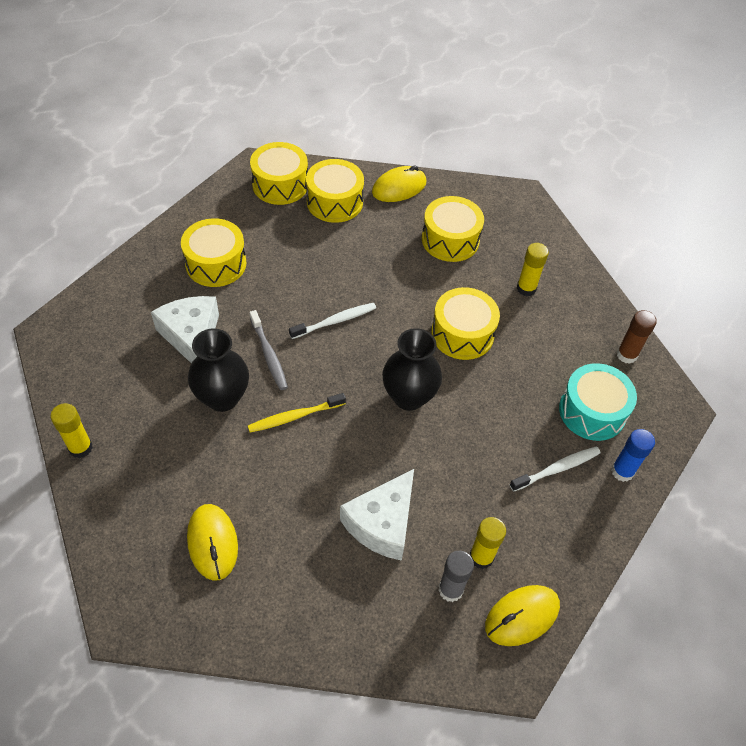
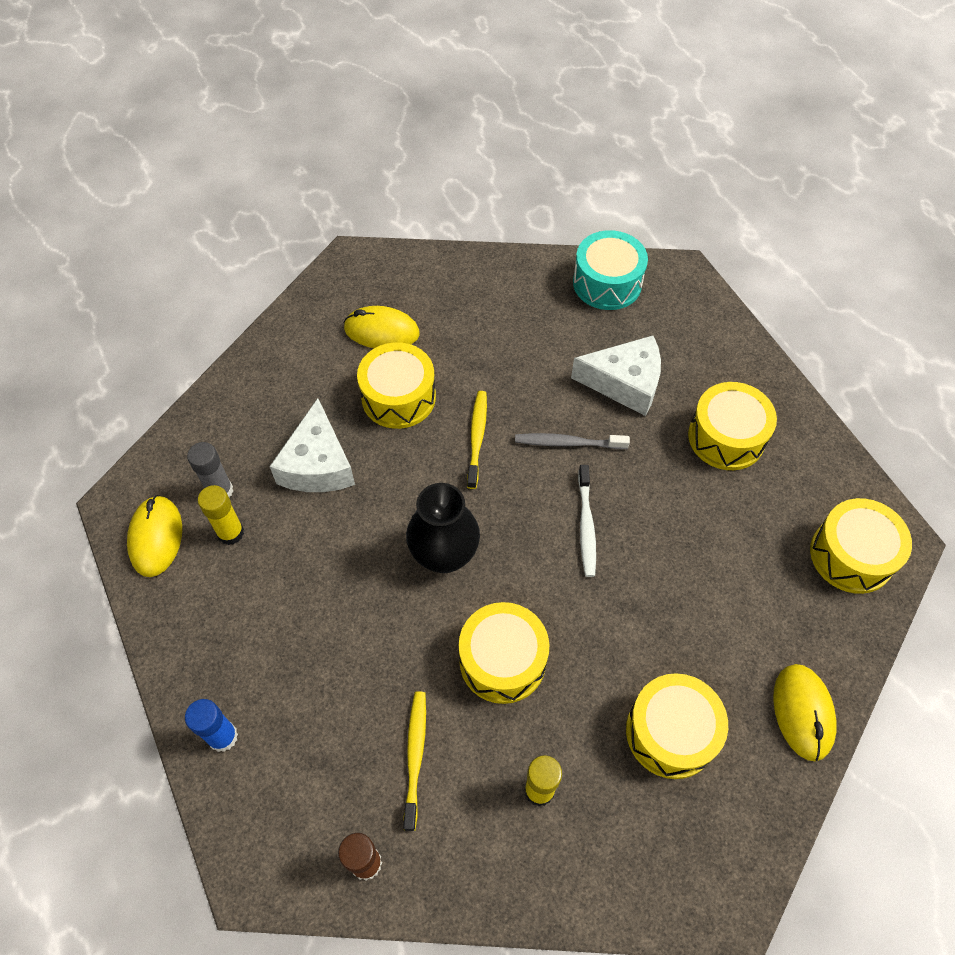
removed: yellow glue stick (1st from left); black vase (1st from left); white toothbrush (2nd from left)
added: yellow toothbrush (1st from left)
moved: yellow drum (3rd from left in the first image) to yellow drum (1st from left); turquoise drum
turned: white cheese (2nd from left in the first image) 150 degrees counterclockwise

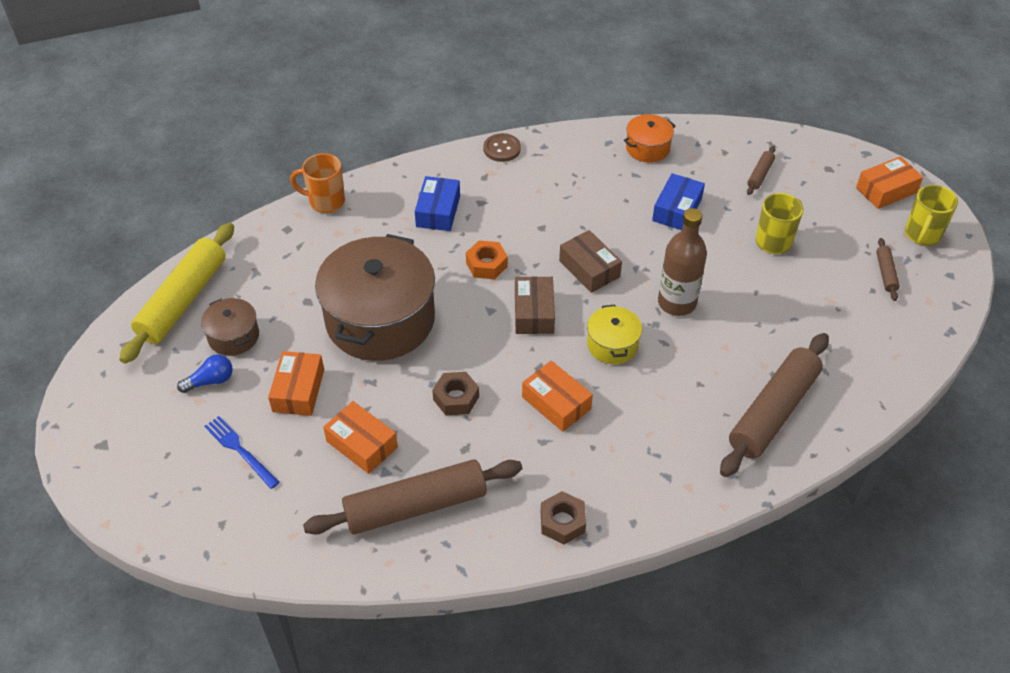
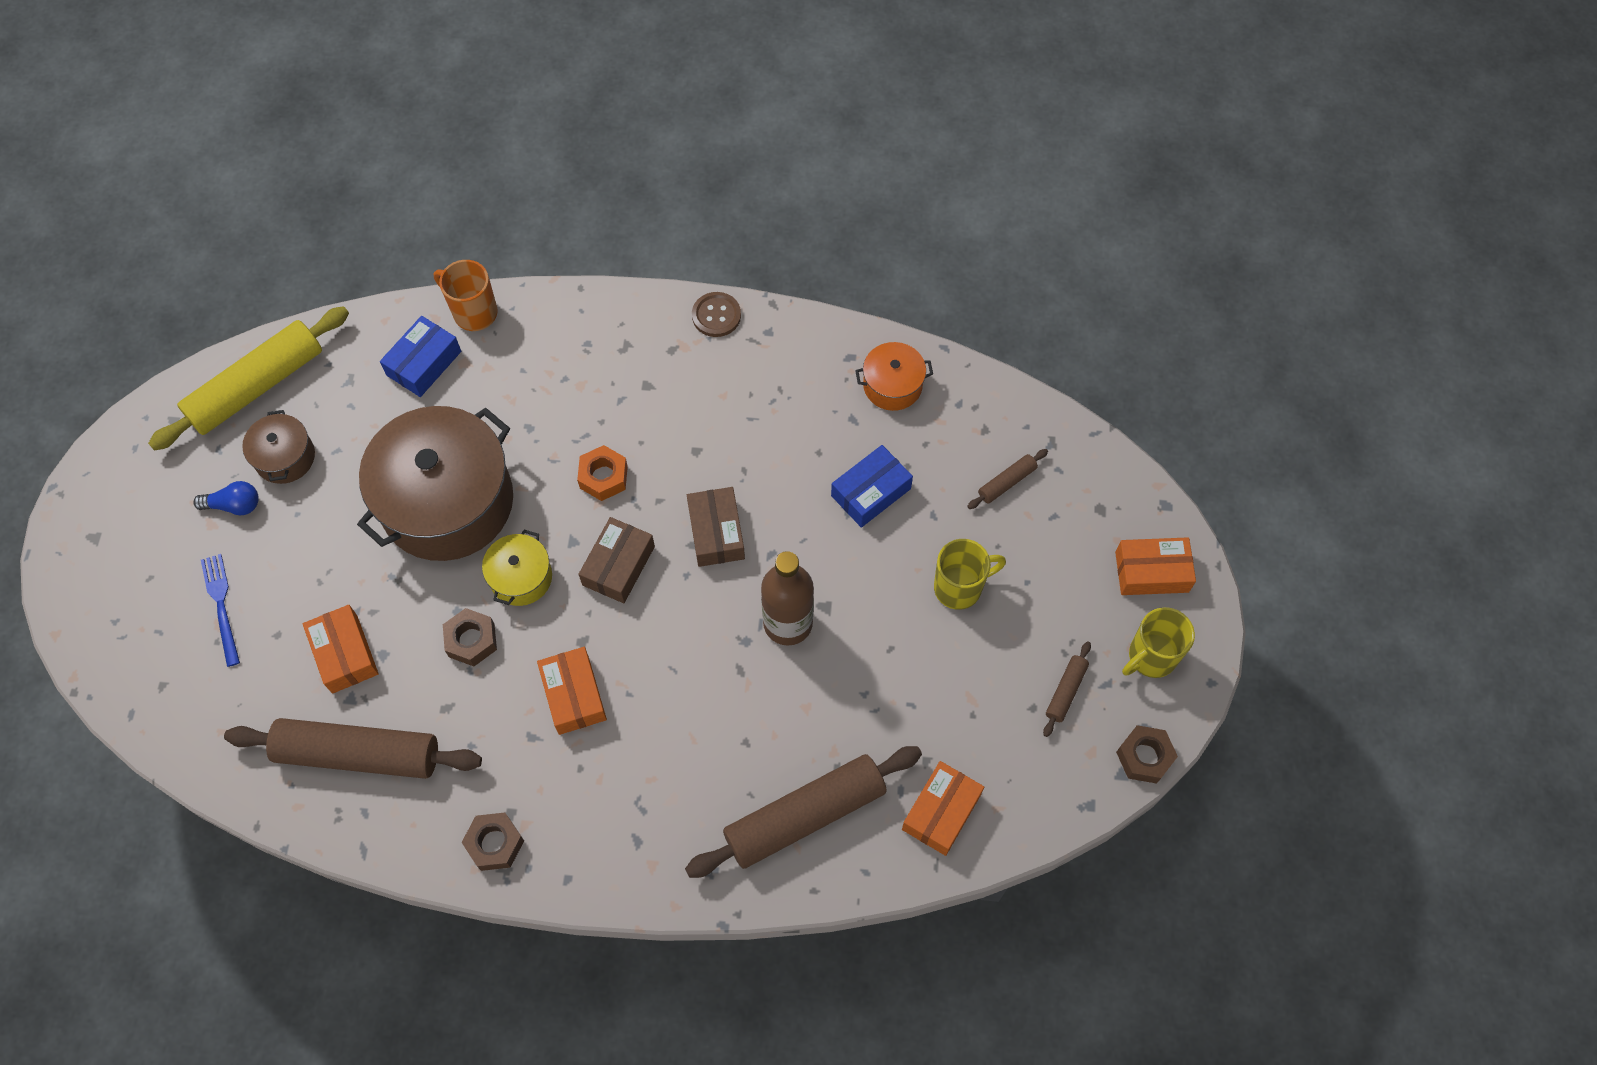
added: brown nut (3rd from left)
moved: orange box (1st from left in the first image) to orange box (3rd from left); blue box (1st from left); yellow pot

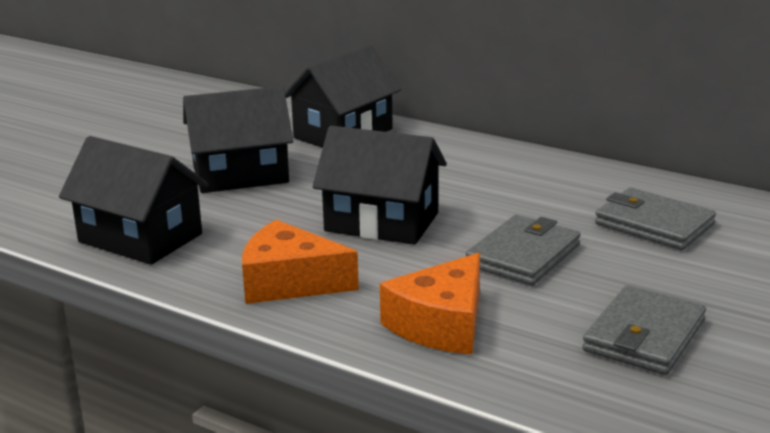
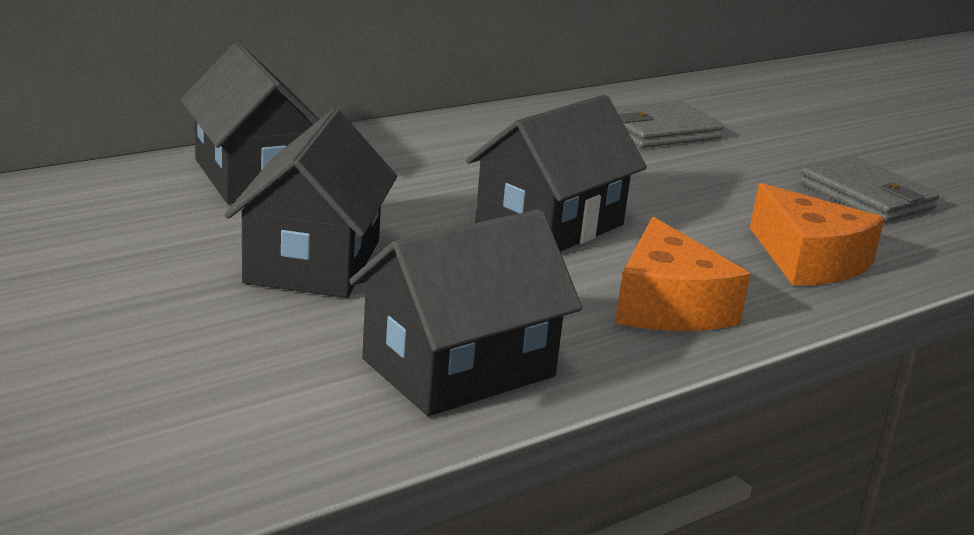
removed: grey wallet (1st from left)
turned: orange cheese (1st from left) 45 degrees counterclockwise

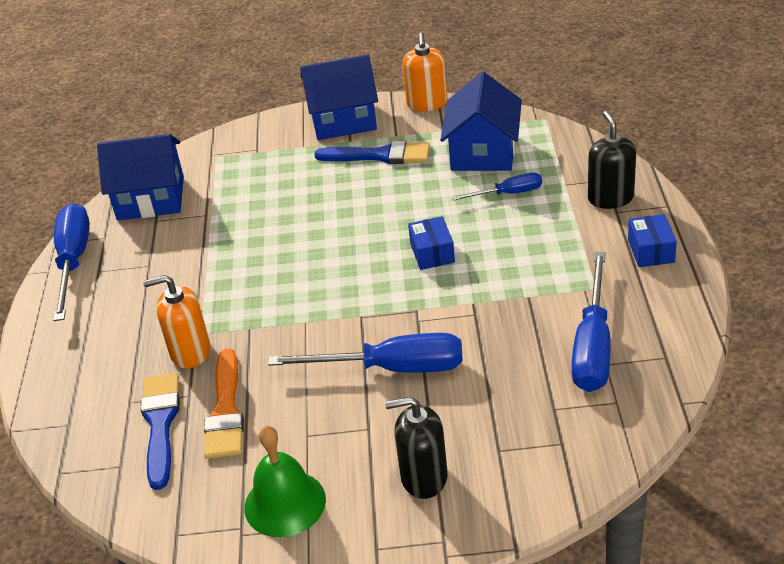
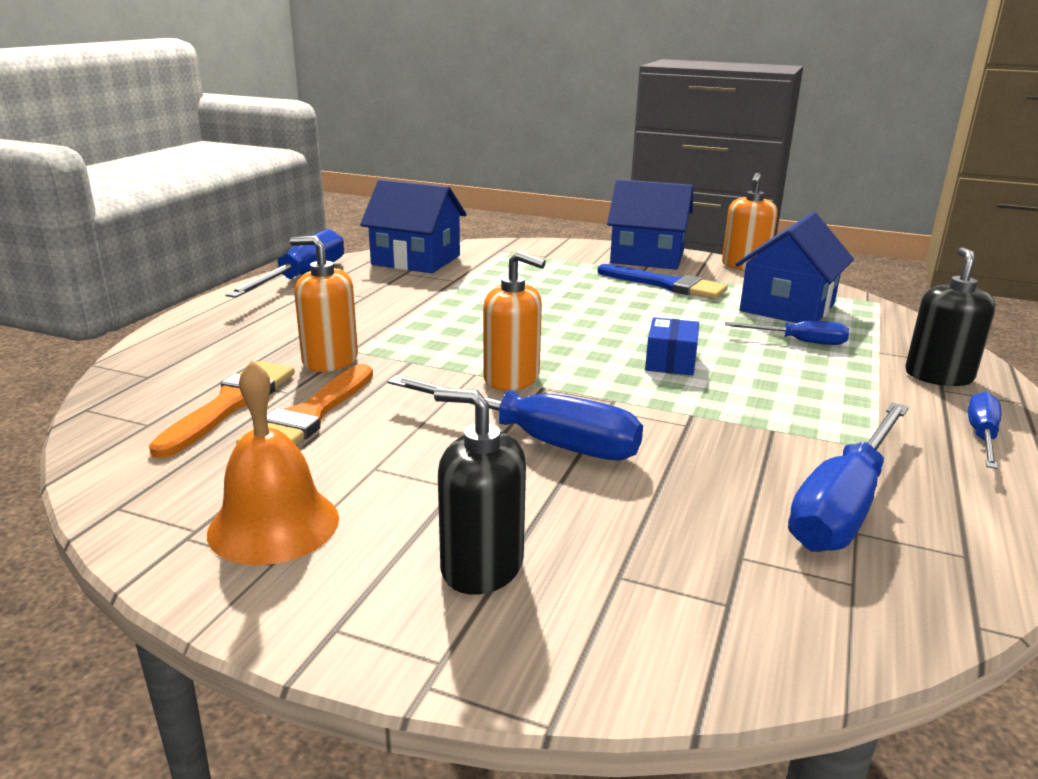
added: orange soap dispenser (2nd from left)
replaced: blue box (2nd from left) to blue screwdriver (5th from left)
recoloured: blue brush (1st from left) to orange brush (1st from left); green bell to orange bell

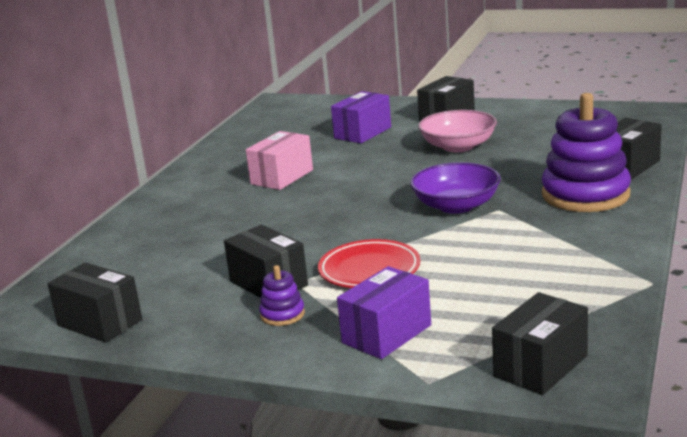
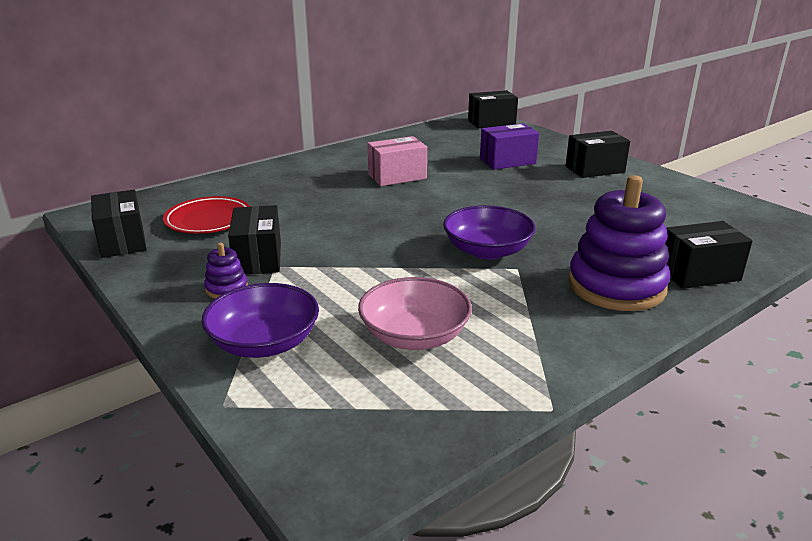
moved: red plate; pink bowl; black box (4th from left in the first image) to black box (3rd from left)
replaced: purple box (2nd from left) to purple bowl (1st from left)

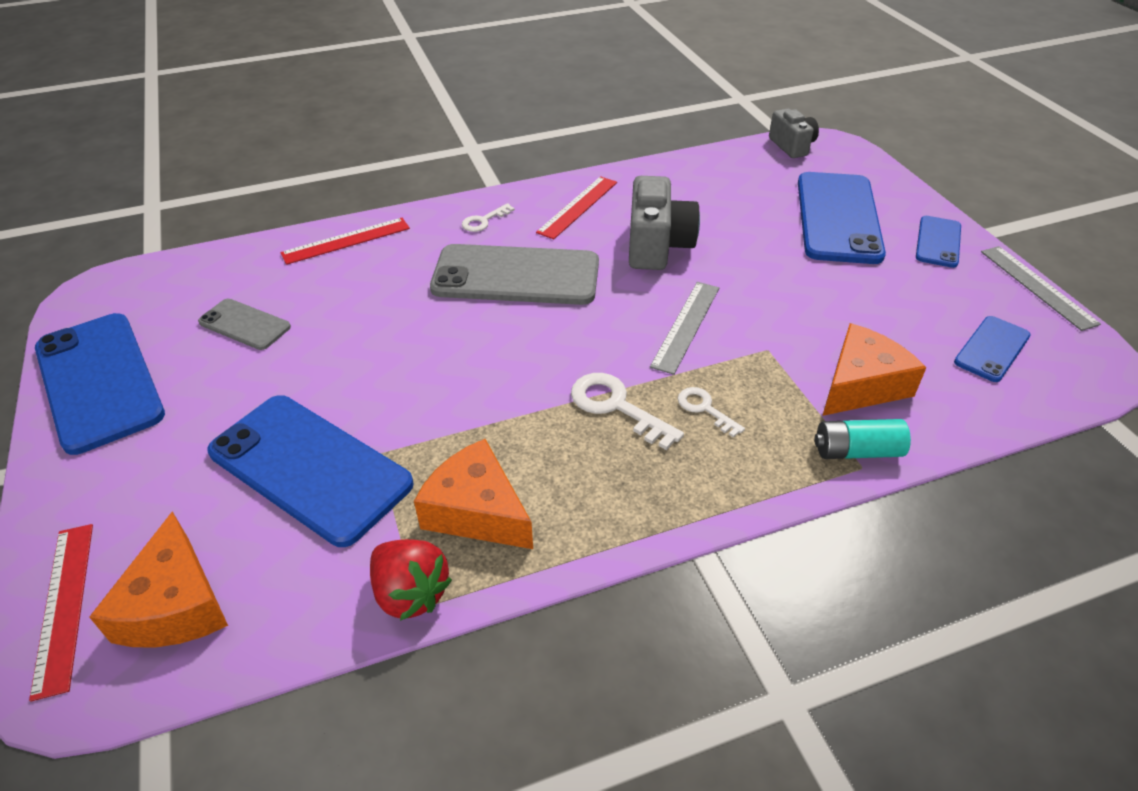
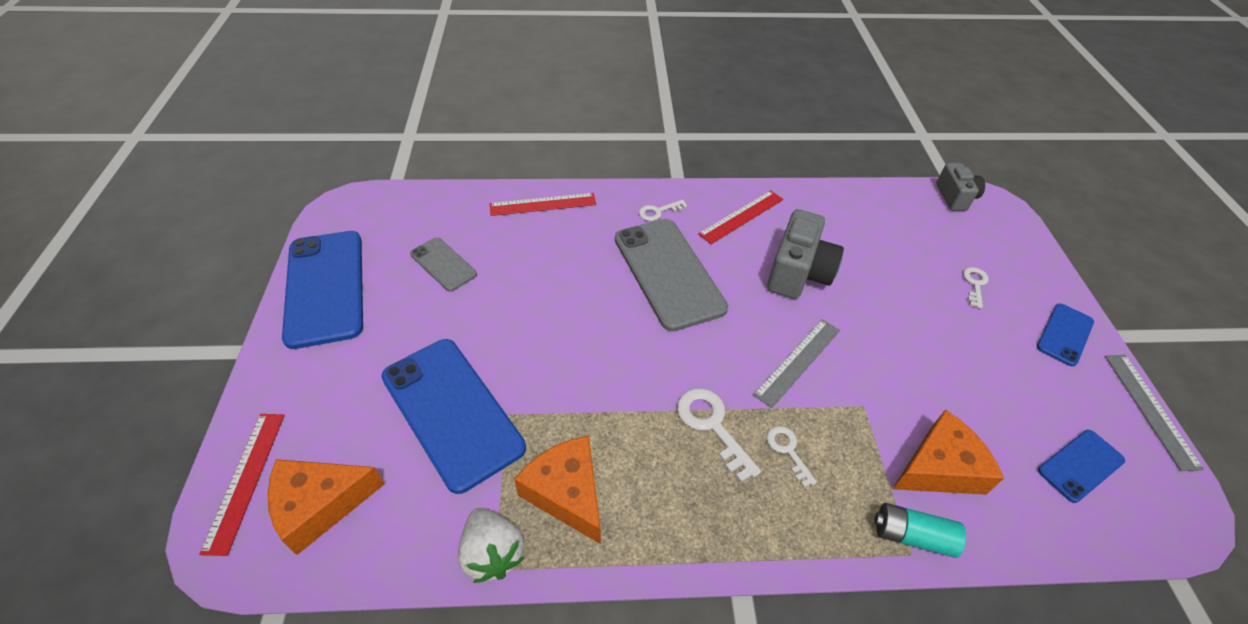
replaced: blue phone (3rd from left) to white key (4th from left)
recoloured: red strawberry to white strawberry
turned: orange cheese (1st from left) 60 degrees clockwise; grey phone (2nd from left) 45 degrees clockwise

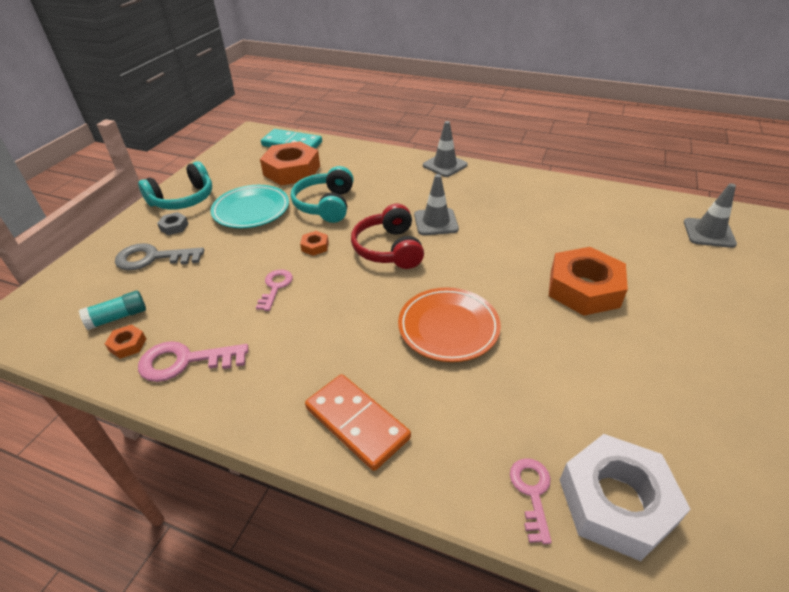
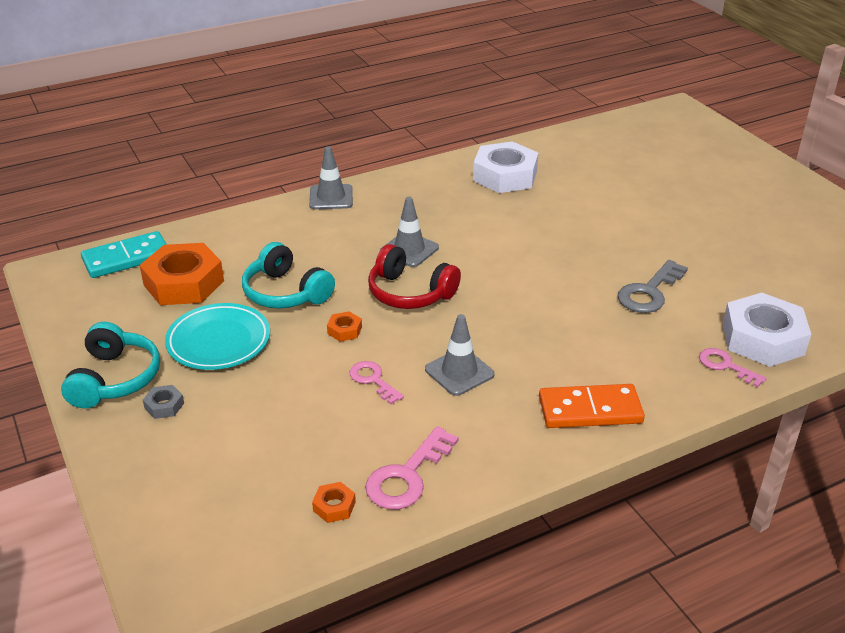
removed: turquoise glue stick; orange plate; orange nut (4th from left)
added: white nut (1st from left)
moved: grey key; grey traffic cone (3rd from left)

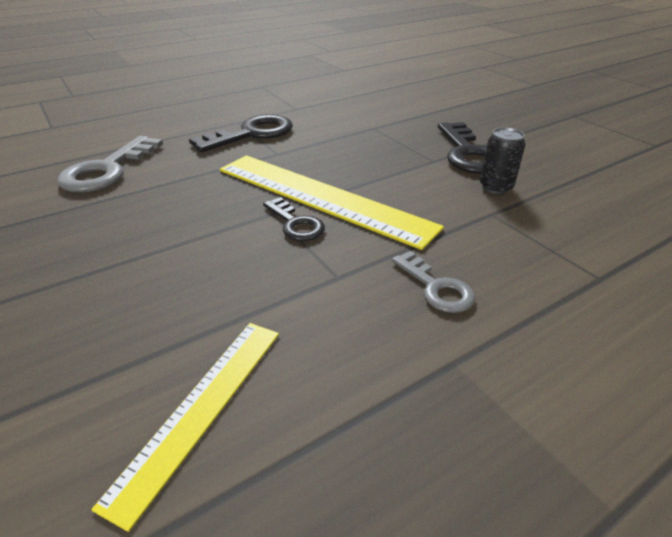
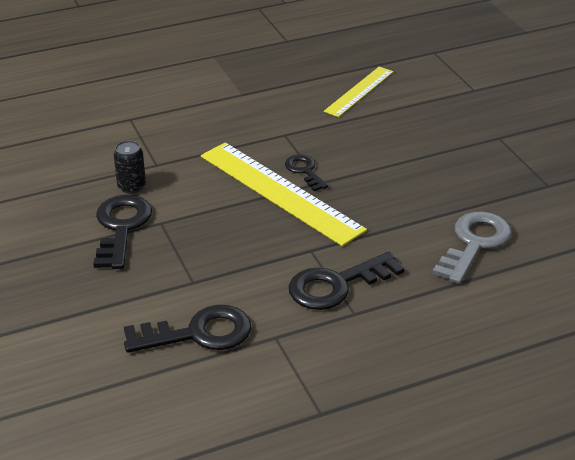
removed: grey key (2nd from left)
added: black key (2nd from left)

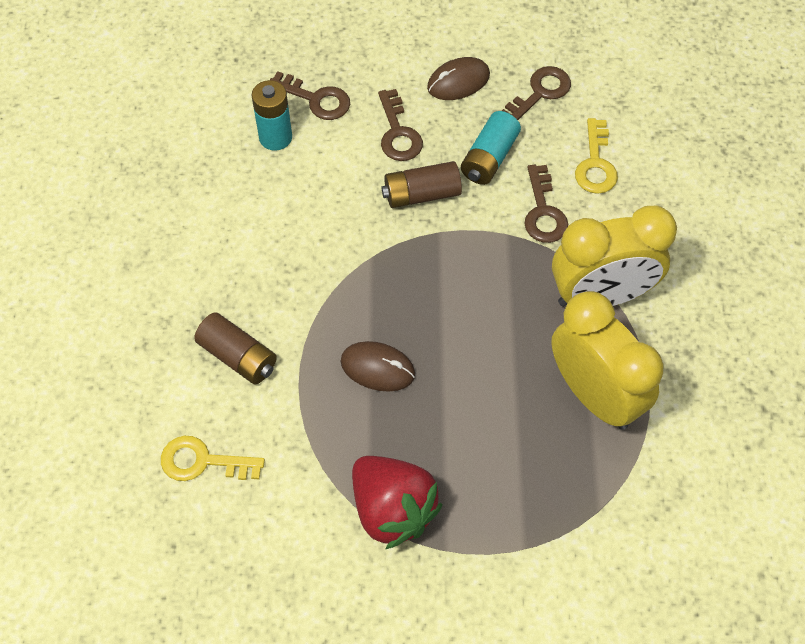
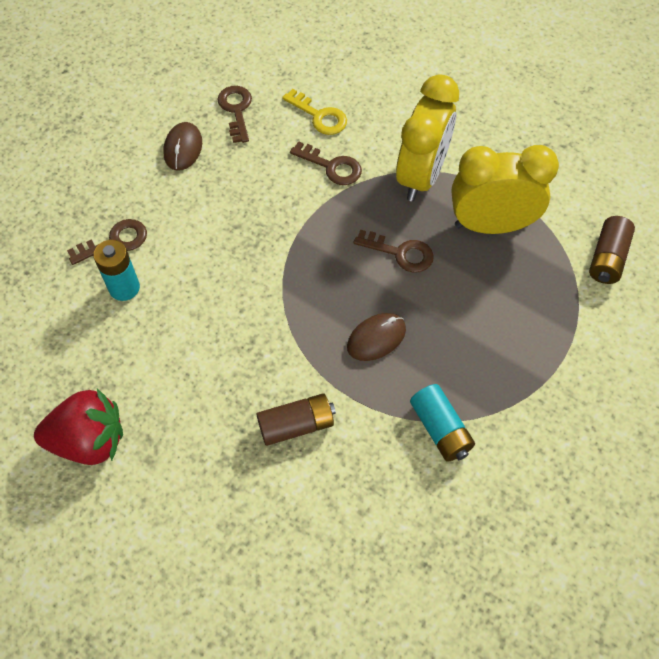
removed: yellow key (1st from left)
moved: red strawberry; brown key (2nd from left in the first image) to brown key (4th from left); brown battery (2nd from left); turquoise battery (2nd from left)

